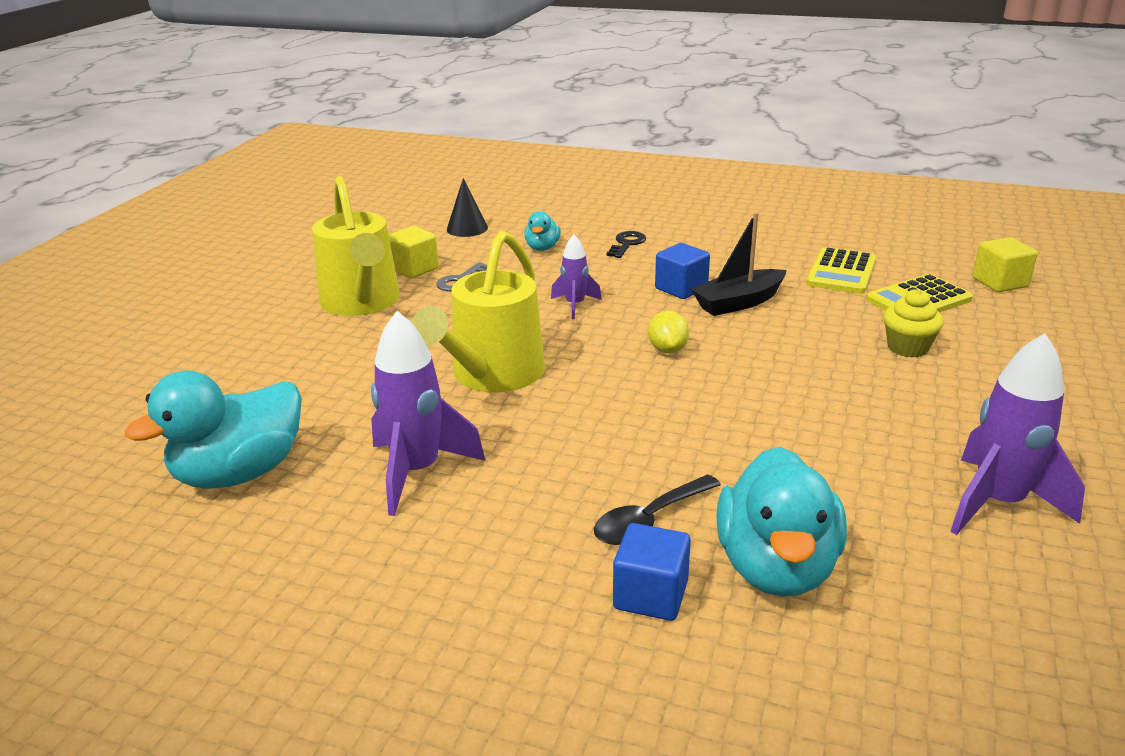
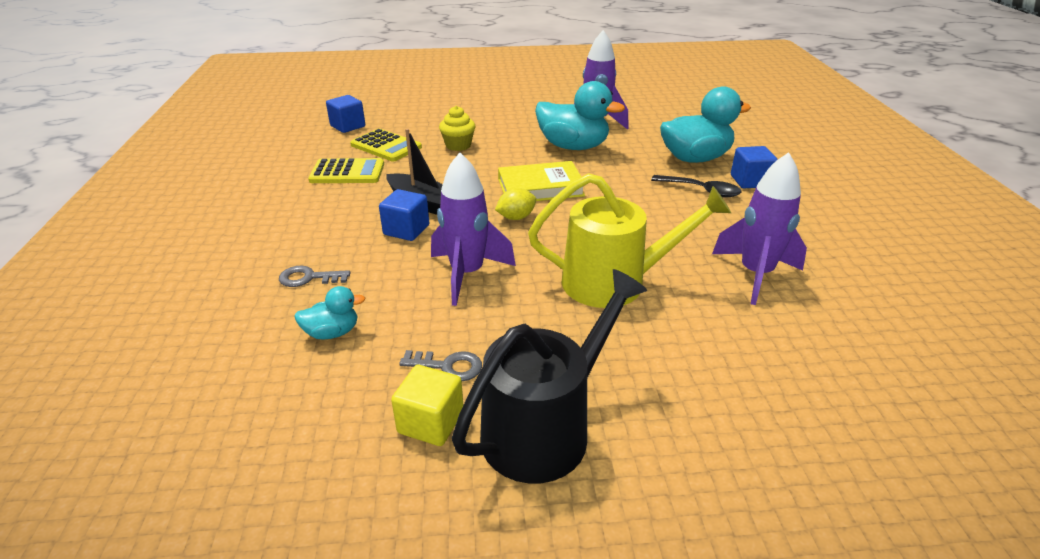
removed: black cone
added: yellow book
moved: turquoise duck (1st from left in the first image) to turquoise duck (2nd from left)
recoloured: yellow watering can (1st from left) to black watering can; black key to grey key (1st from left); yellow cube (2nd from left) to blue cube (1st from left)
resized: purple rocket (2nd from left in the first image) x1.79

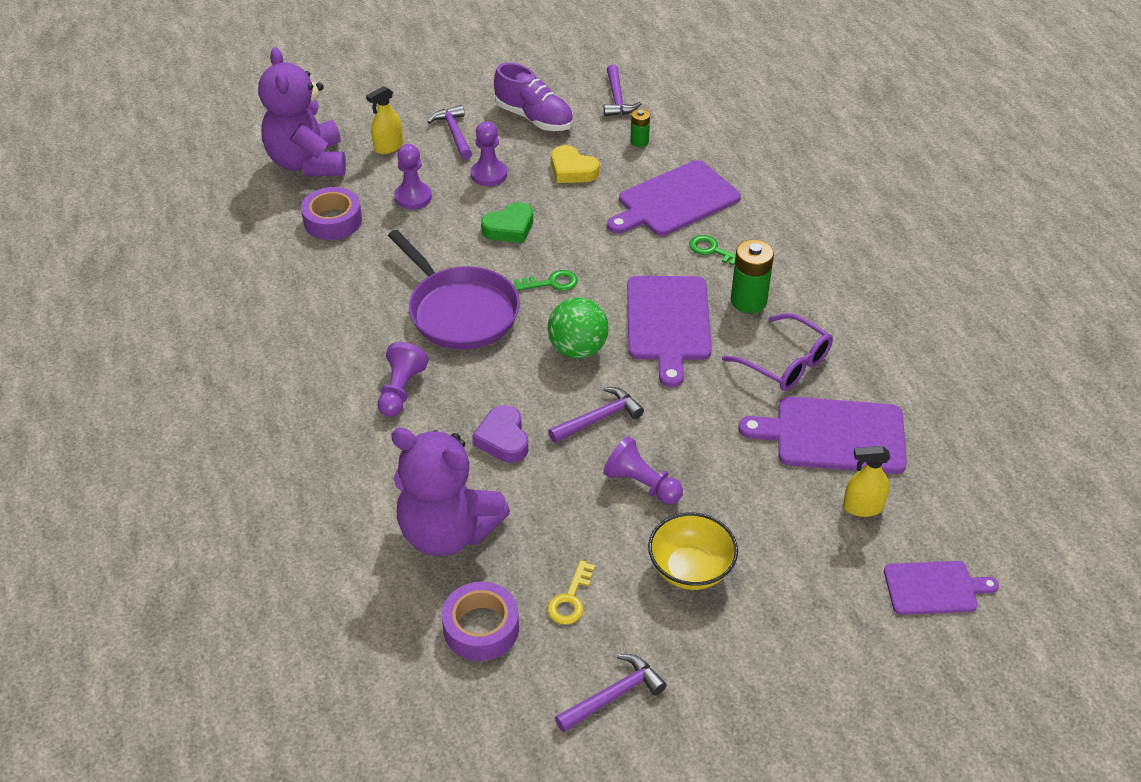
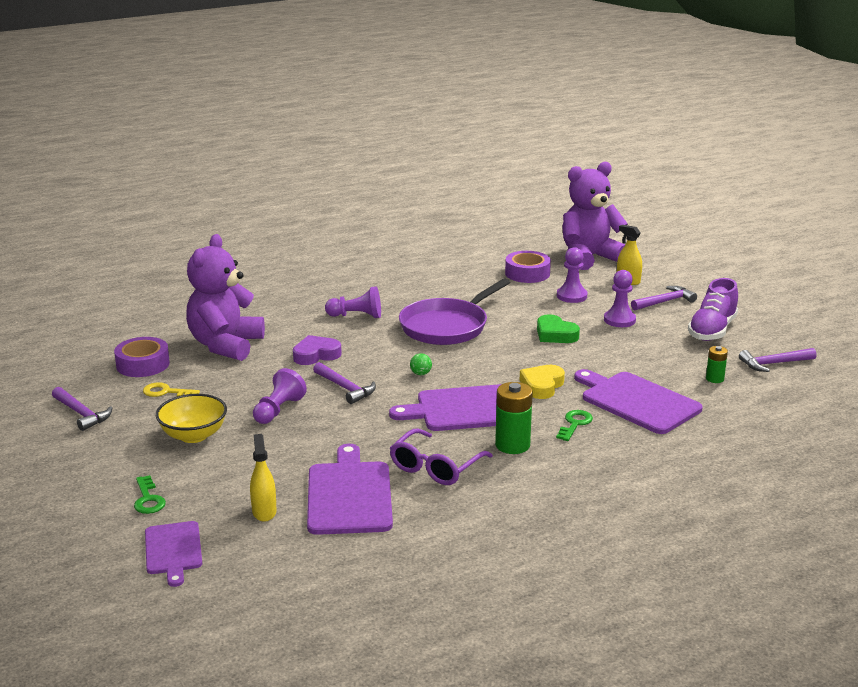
moved: green key (1st from left); yellow heart
resized: green ball x0.44

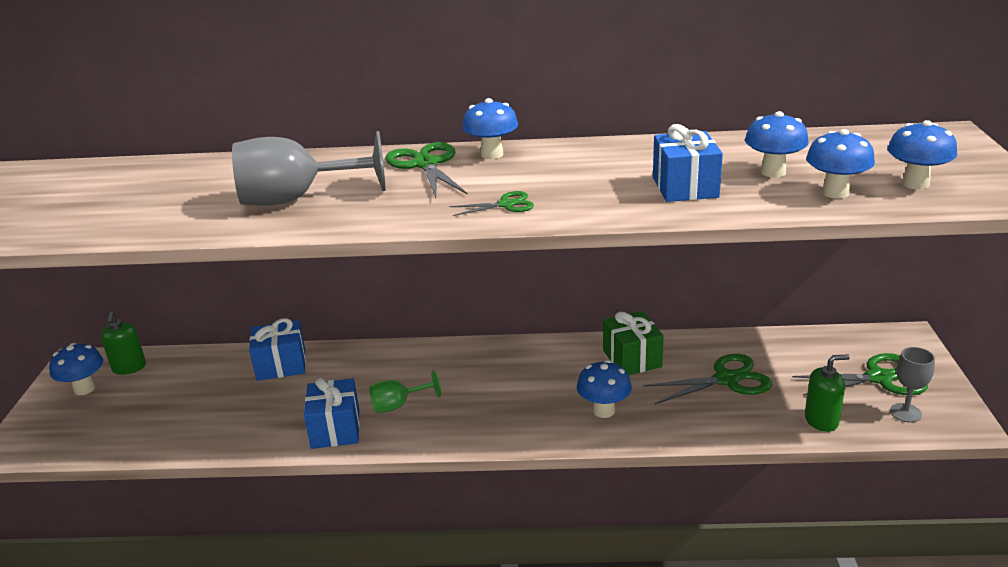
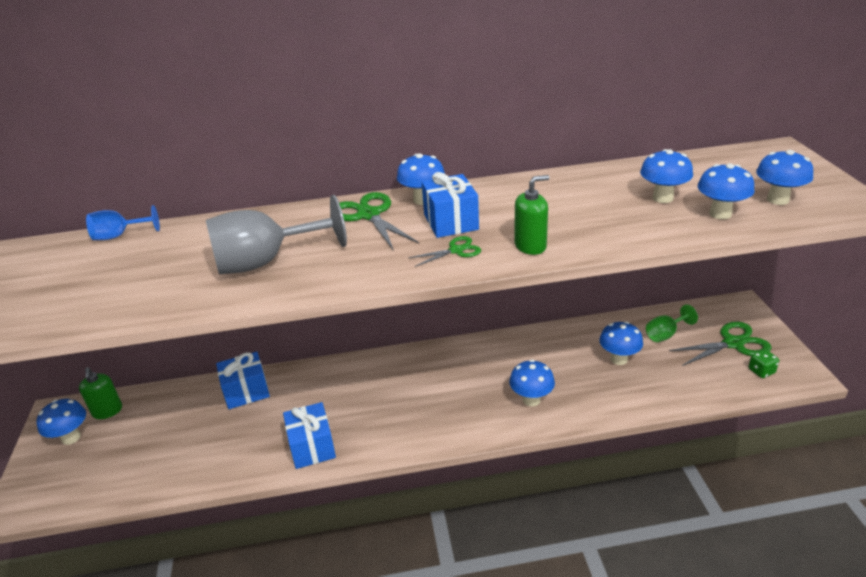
removed: green gift
added: blue goblet
moved: green goblet; blue gift (3rd from left); green soap dispenser (2nd from left)
replaced: green scissors (3rd from left) to blue mushroom (4th from left); grey goblet (2nd from left) to green dice

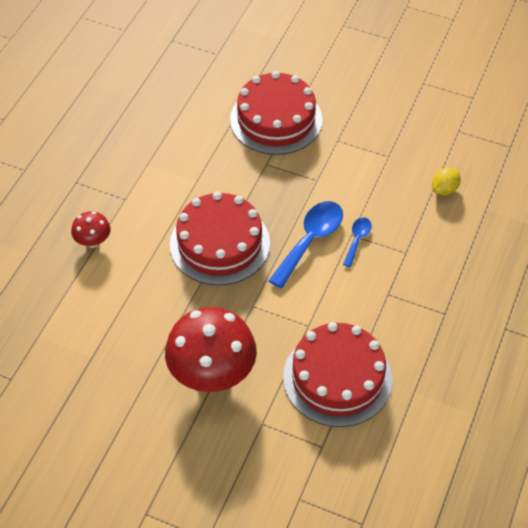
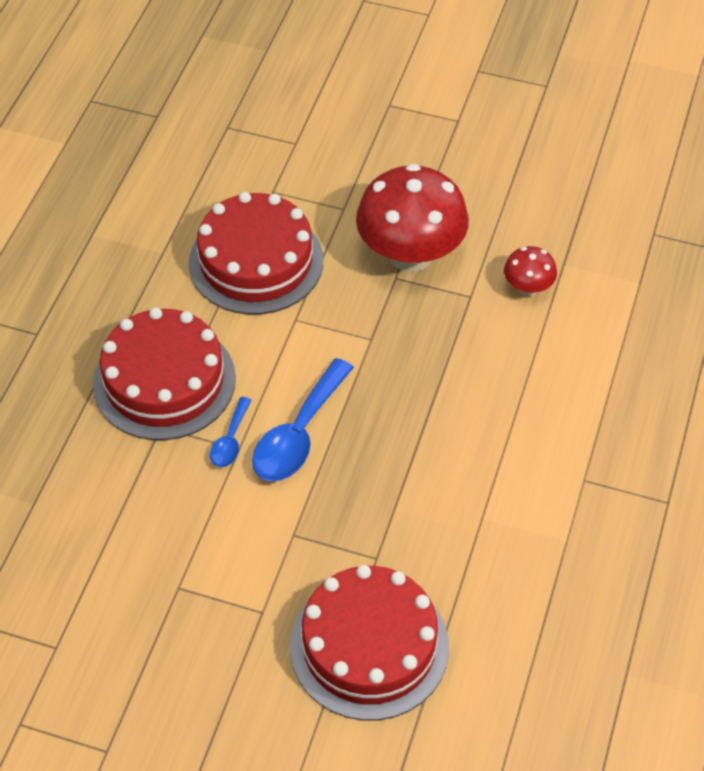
removed: yellow lemon
moved: red mushroom (1st from left in the first image) to red mushroom (2nd from left); red cake (1st from left)

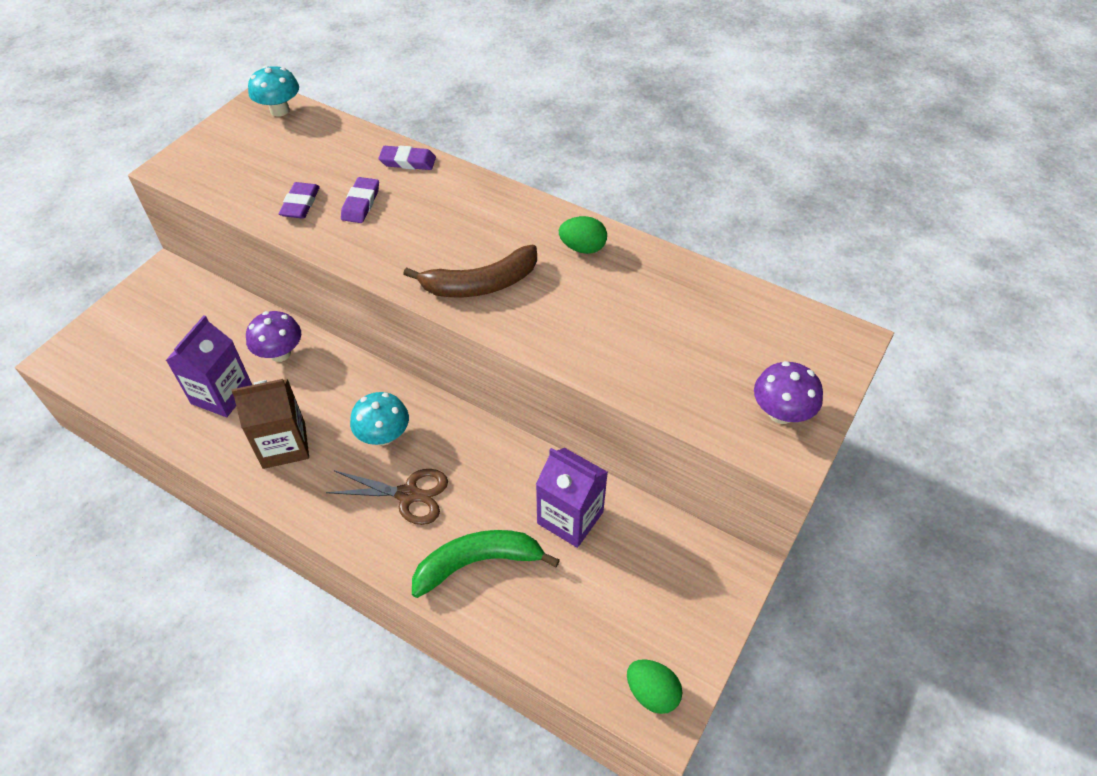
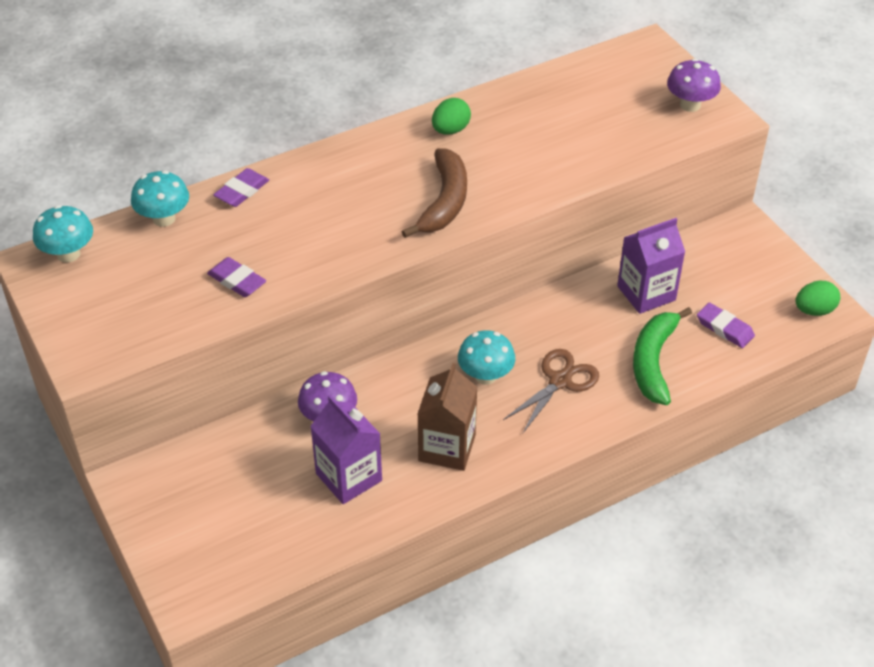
added: turquoise mushroom (2nd from left)
moved: purple eraser (2nd from left in the first image) to purple eraser (3rd from left)

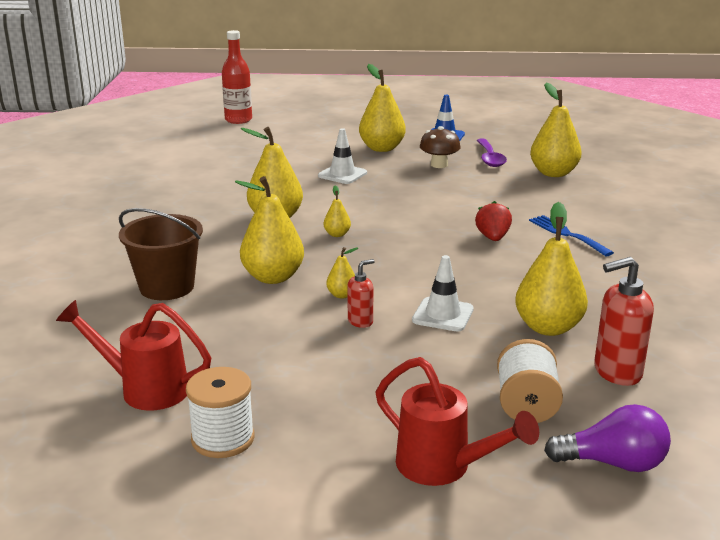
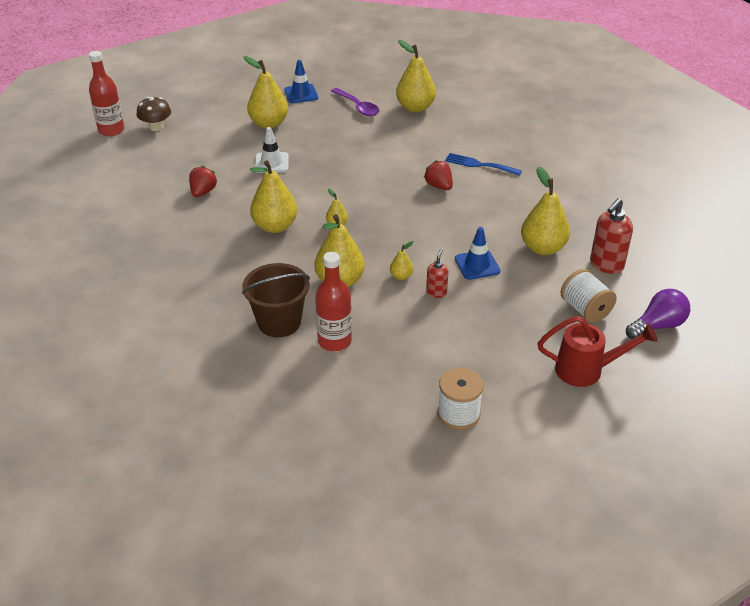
removed: red watering can (1st from left)
added: red strawberry (1st from left); red bottle (2nd from left)
moved: brown mushroom
recoloured: white traffic cone (2nd from left) to blue traffic cone (2nd from left)

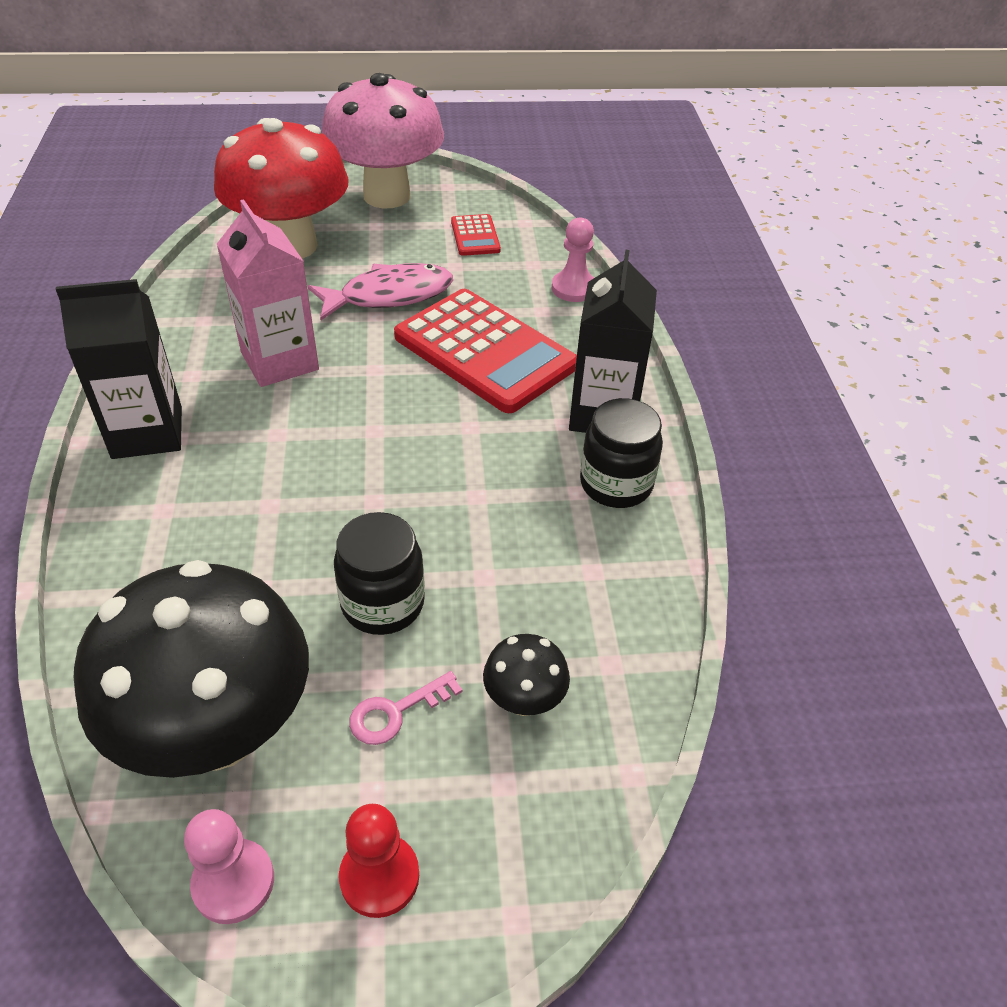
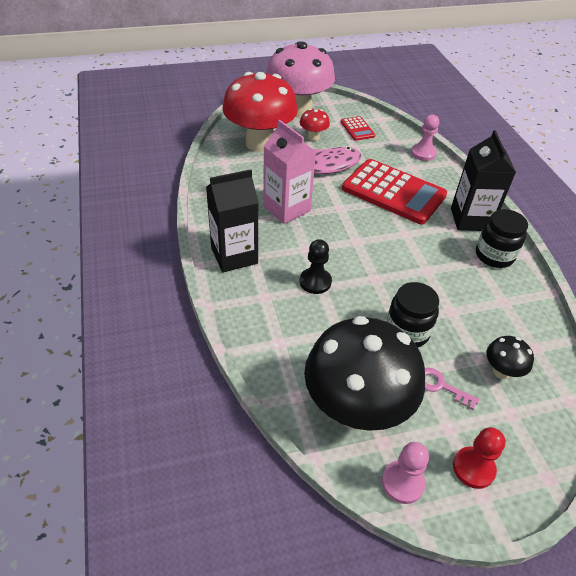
added: red mushroom (2nd from left); black pawn
turned: pink key 75 degrees clockwise

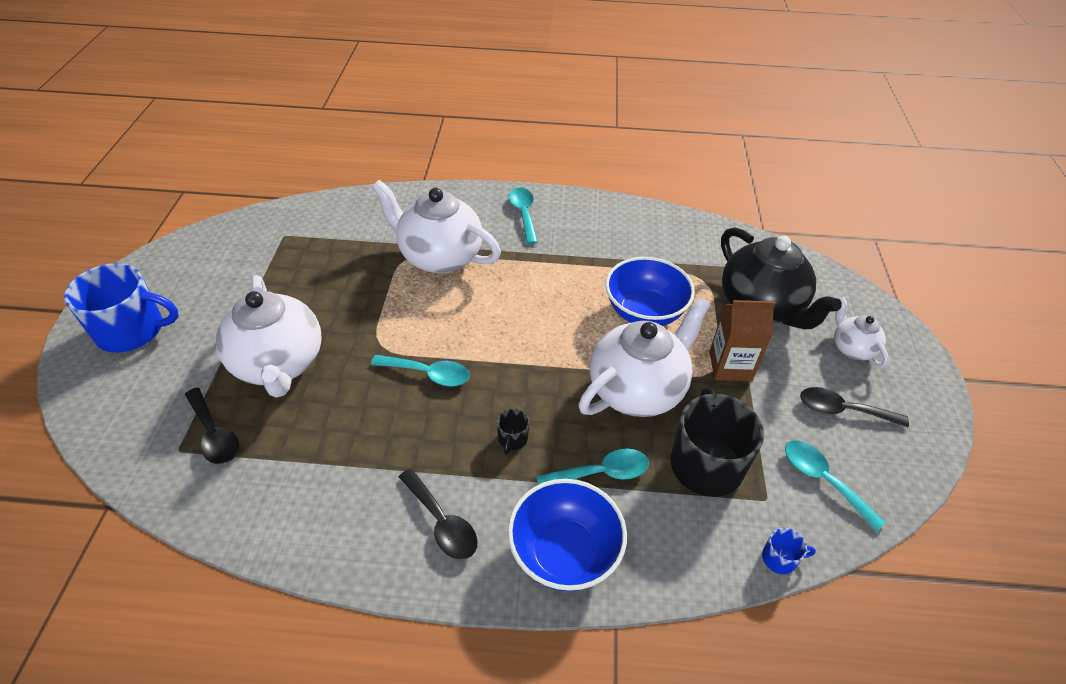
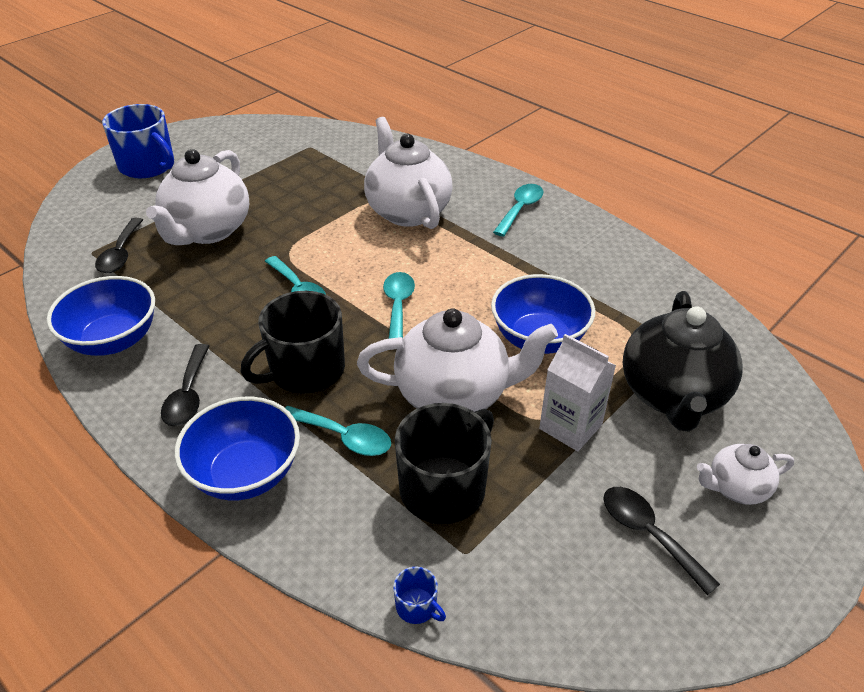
added: blue bowl (1st from left)
moved: turquoise spoon (4th from left in the first image) to turquoise spoon (3rd from left)
recoloured: brown carton to white carton
turned: white teapot (4th from left) 120 degrees counterclockwise
resized: black mug (1st from left) x2.37

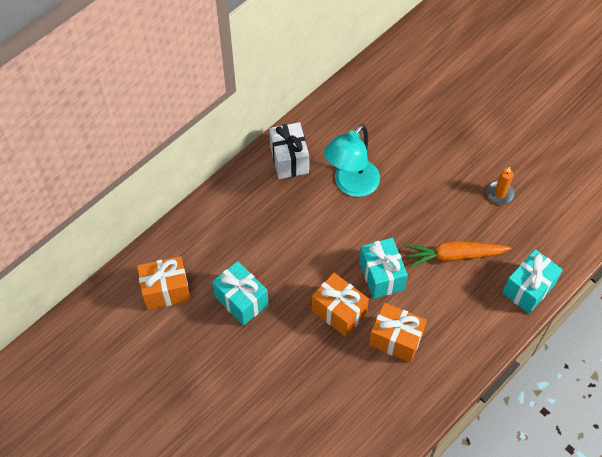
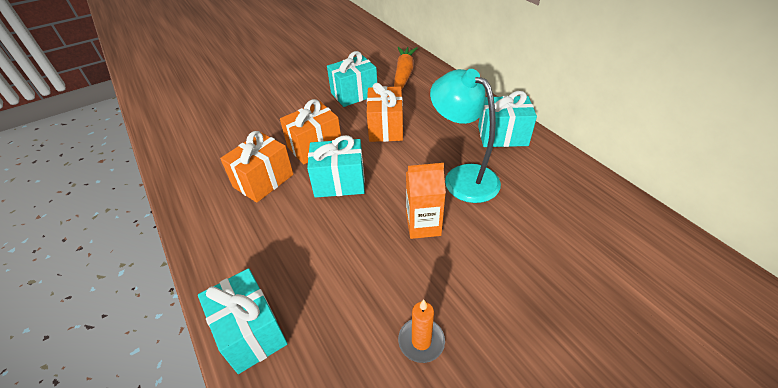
added: orange carton
moved: orange gift (1st from left in the first image) to orange gift (3rd from left); orange carrot
recoloured: white gift to turquoise gift (4th from left)

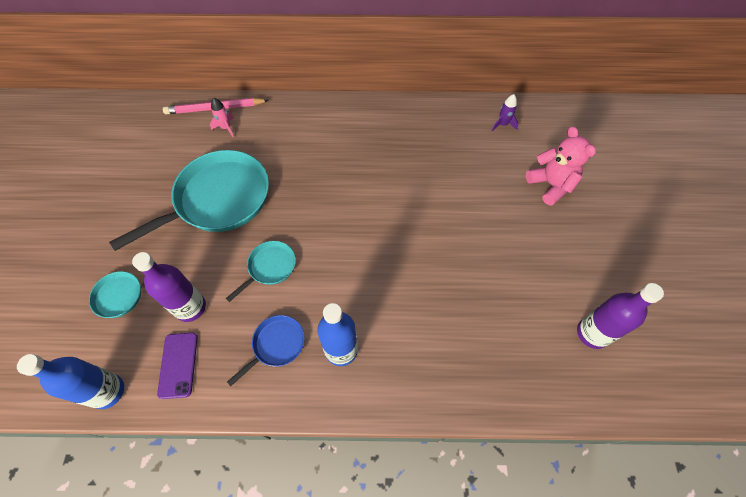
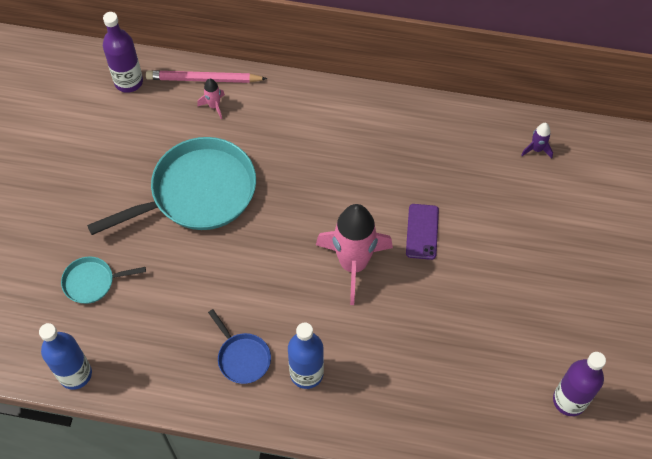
removed: turquoise pan (3rd from left); pink teddy bear
added: pink rocket (2nd from left)
moved: purple bottle (1st from left); purple phone
turned: blue pan 90 degrees clockwise

